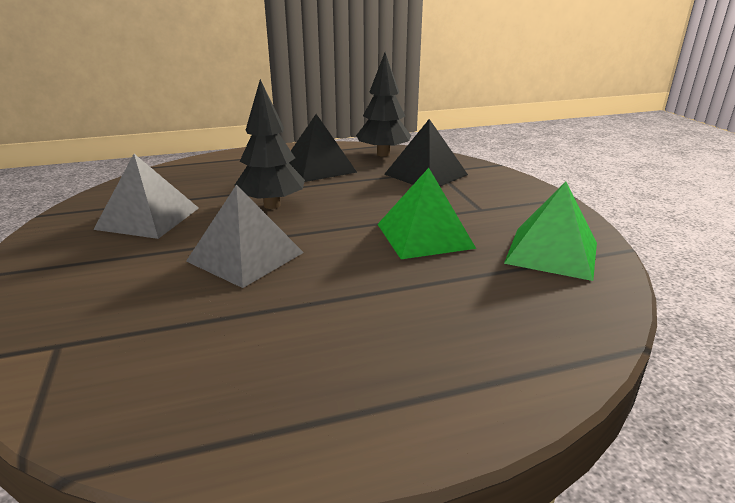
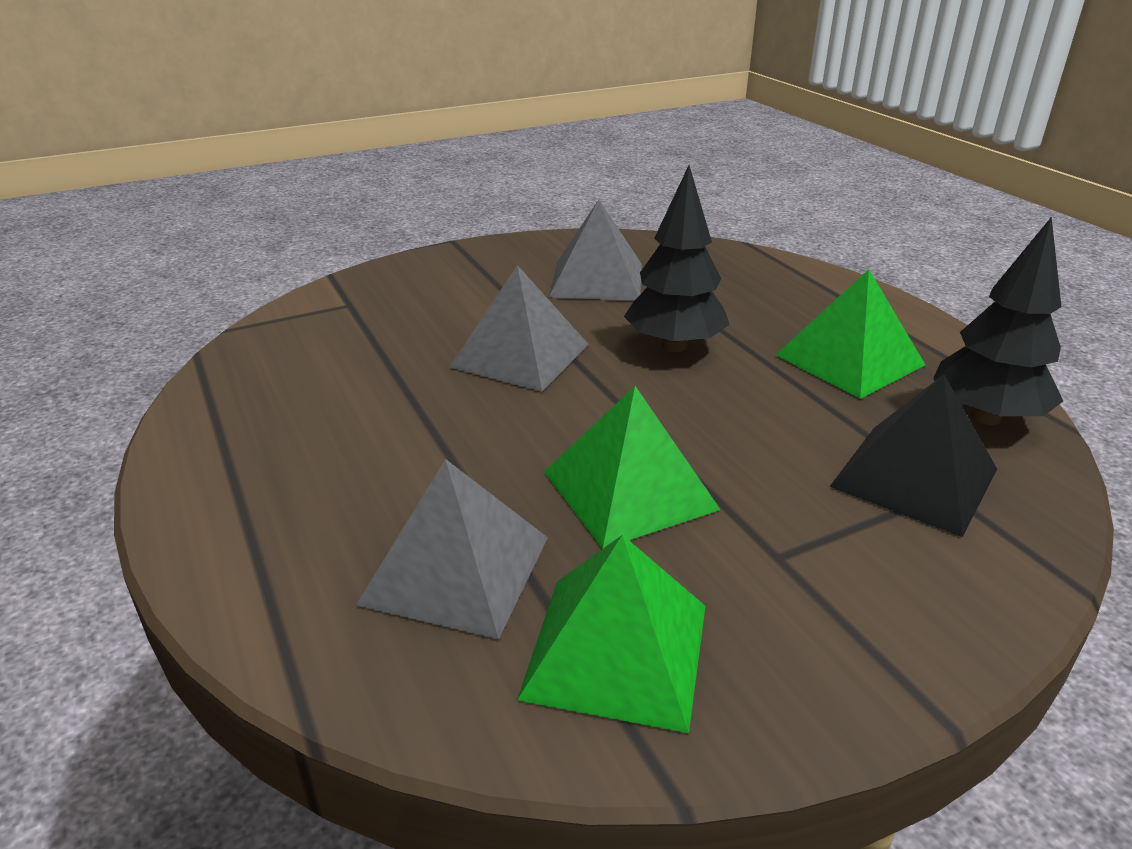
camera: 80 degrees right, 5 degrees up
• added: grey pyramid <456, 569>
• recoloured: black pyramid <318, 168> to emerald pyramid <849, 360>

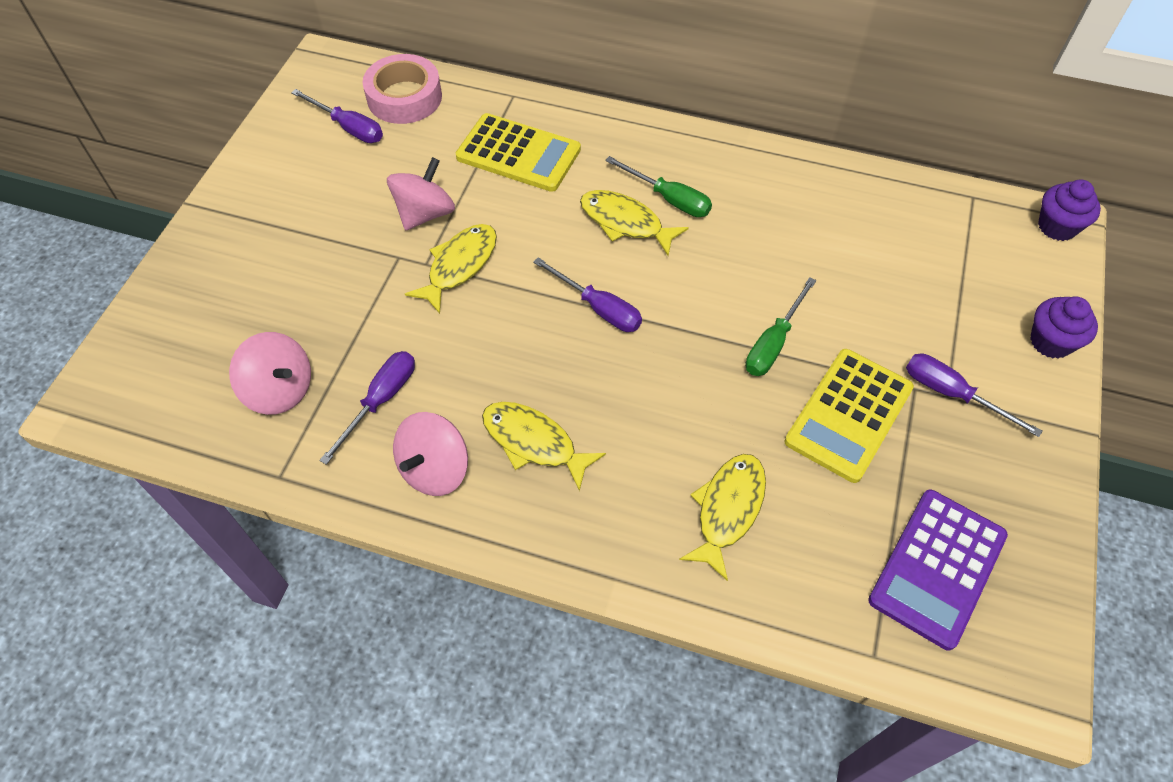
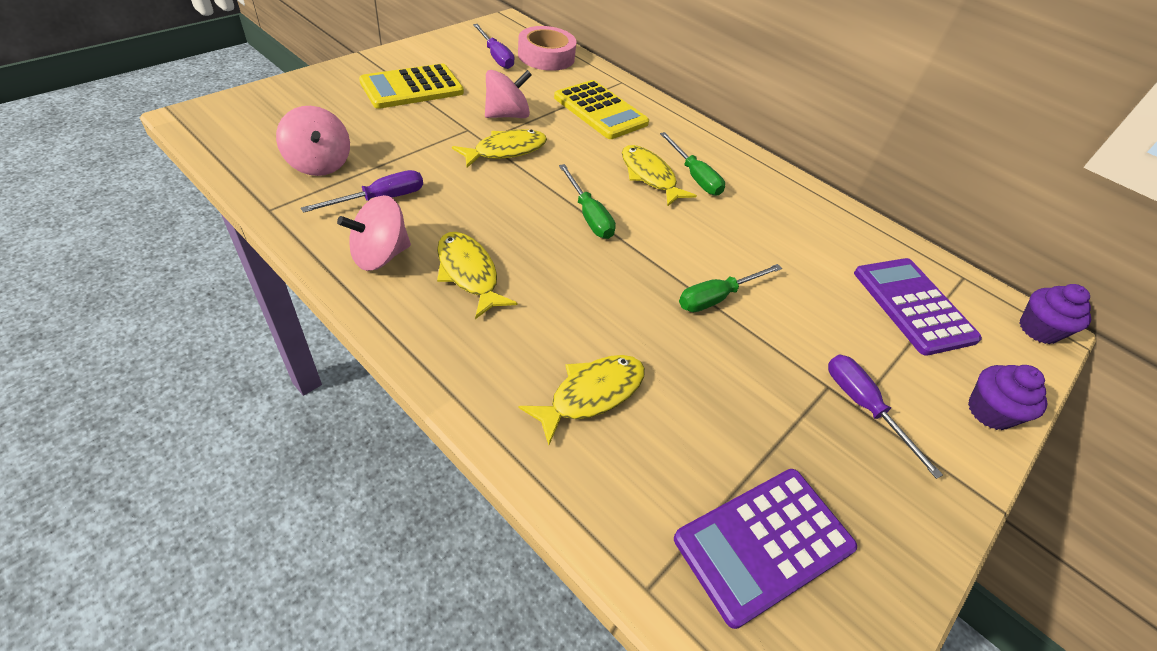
camera: 20 degrees right, 10 degrees down
• moved: yellow calculator <848, 415> to <412, 87>
• recoloured: violet hand screwdriver <598, 308> to emerald hand screwdriver <588, 215>
• added: violet calculator <913, 306>

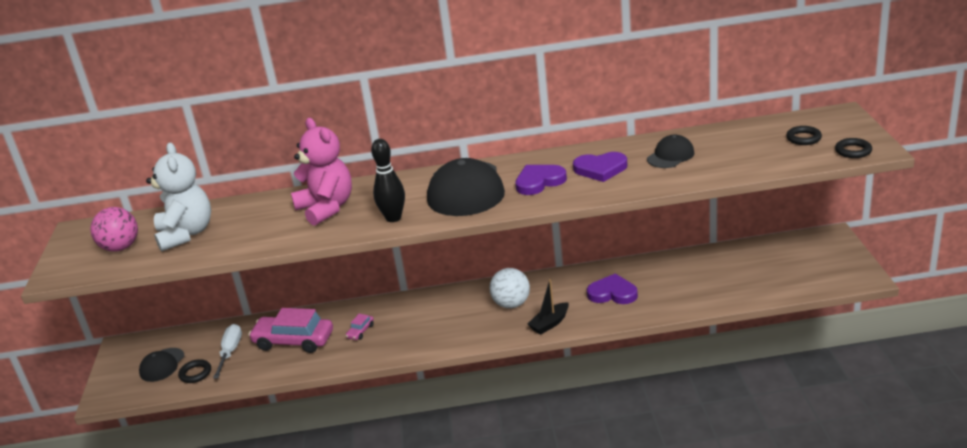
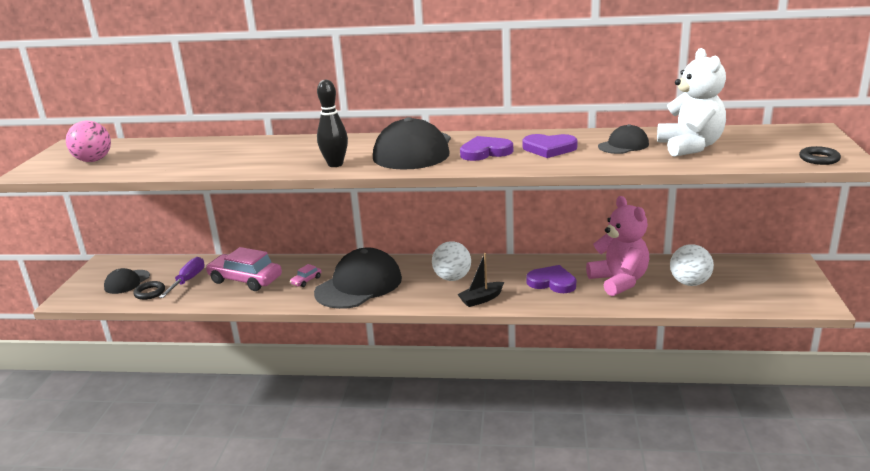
camera: 10 degrees right, 5 degrees down
• recoloured: pure white hand screwdriver <230, 352> to violet hand screwdriver <188, 280>
• added: black baseball cap <359, 285>
• moved: pink teddy bear <326, 208> to <619, 281>
• moved: pure white teddy bear <186, 234> to <690, 147>
• added: pure white play ball <689, 283>
• removed: black torus <803, 138>

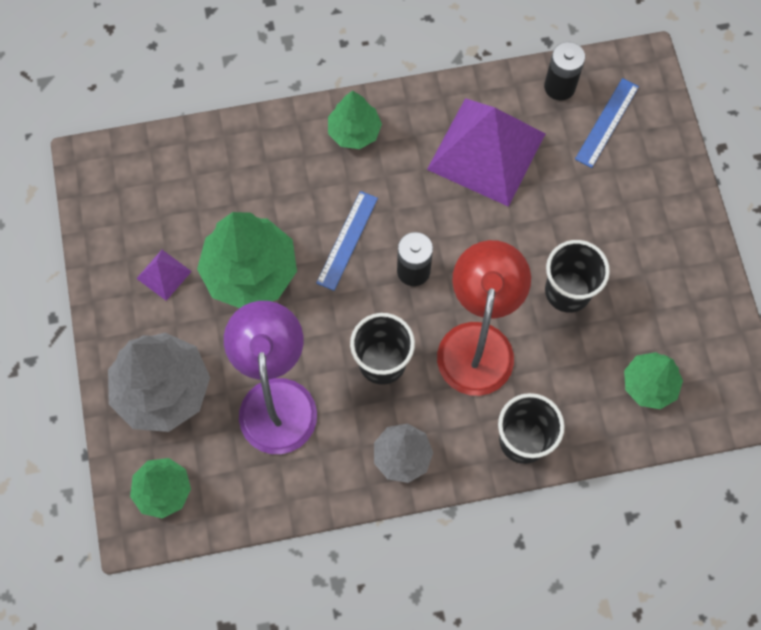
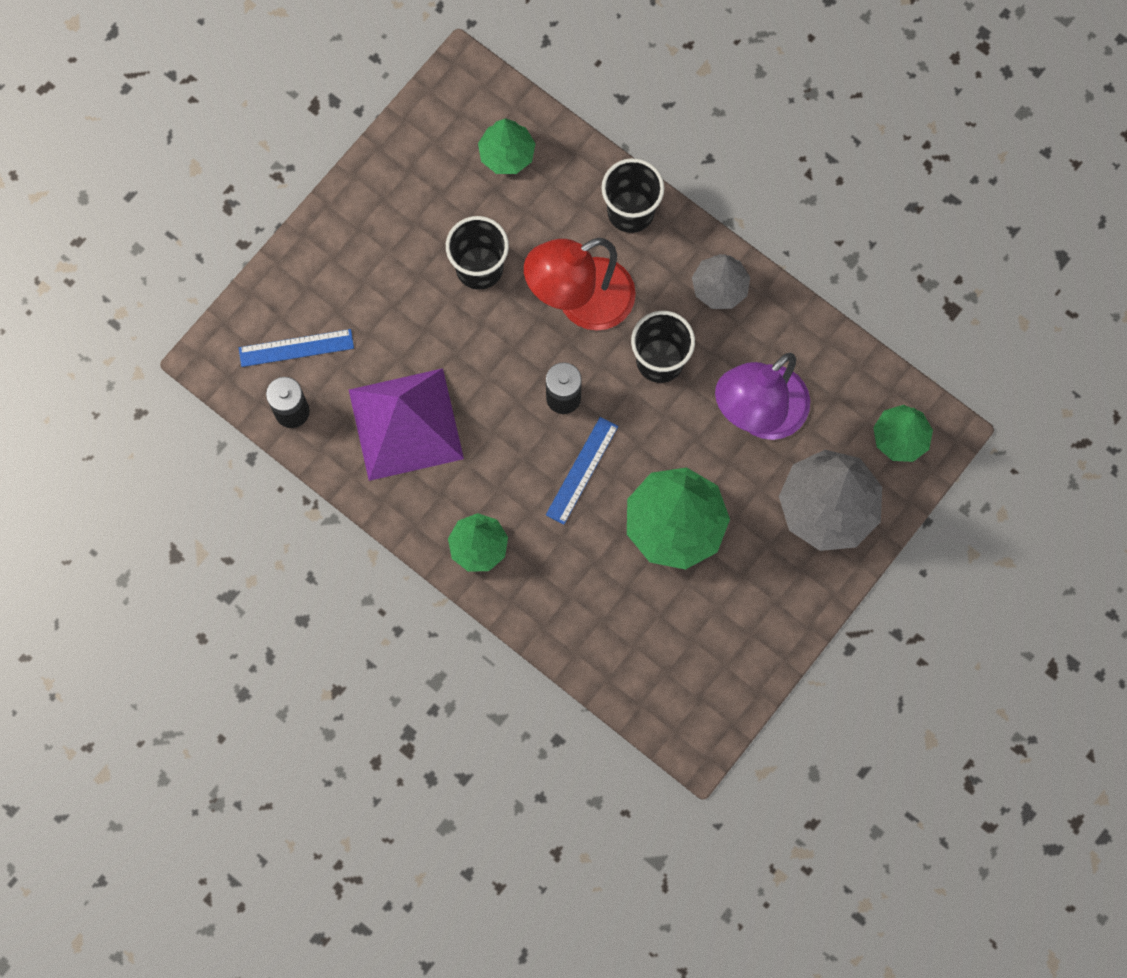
camera: 130 degrees left, 5 degrees up
• turned: blue straightedge <347, 240> = <581, 470> 45 degrees counterclockwise
• removed: violet pyramid <164, 275>

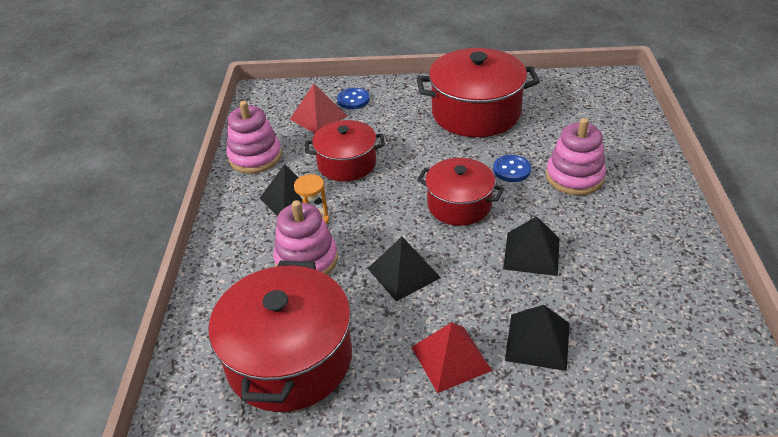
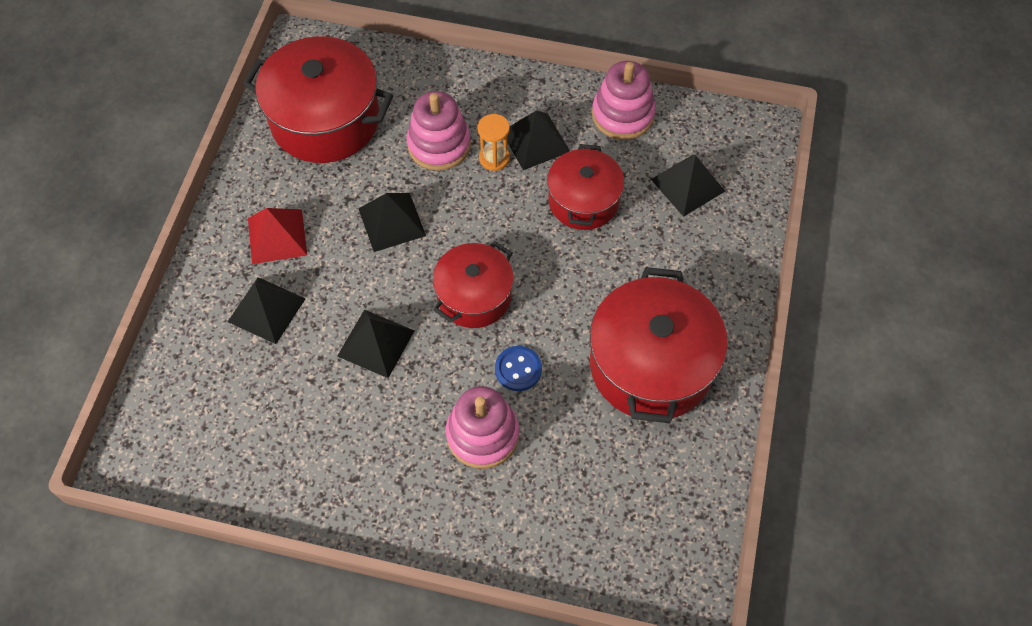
camera: 100 degrees right, 20 degrees up
• recoloured: crimson pyramid <318, 117> to black pyramid <687, 185>
• removed: blue shirt button <353, 100>

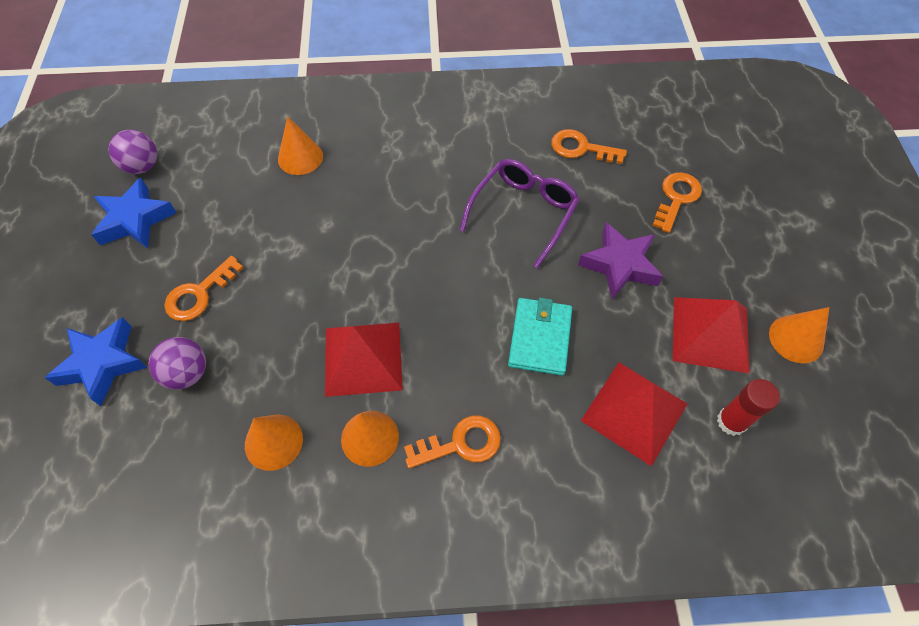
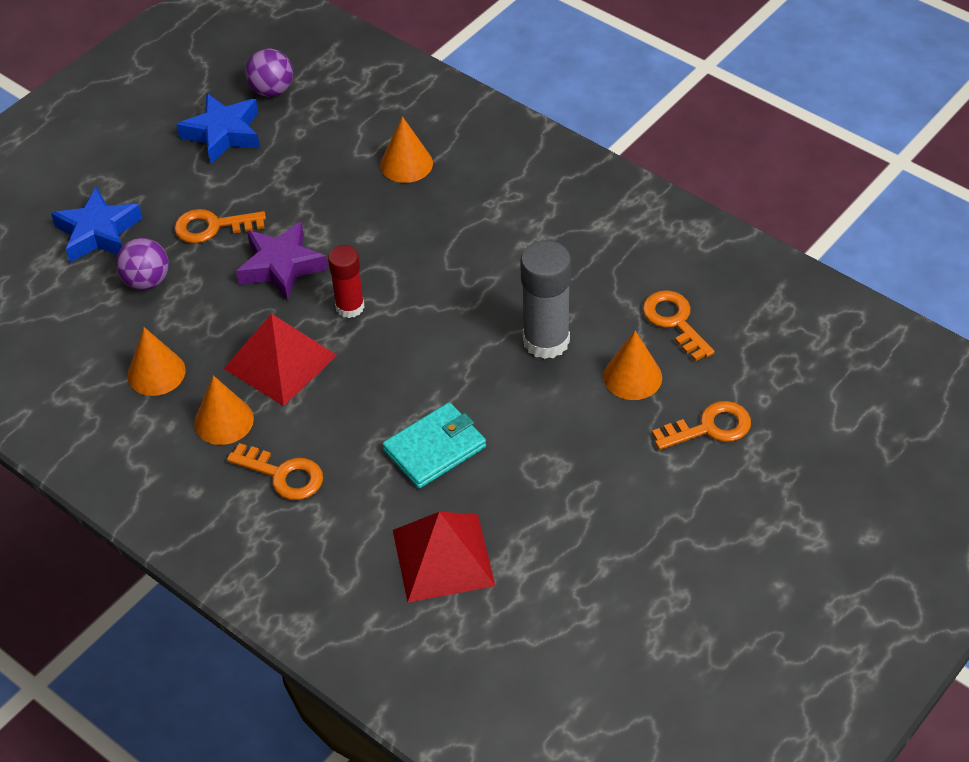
camera: 45 degrees right, 10 degrees down
• moved: violet star <619, 265> to <281, 266>
• moved: crimson stick of glue <731, 421> to <350, 307>
• replaced: violet glasses <523, 212> to grey stick of glue <546, 341>
• moved: orange solid cone <796, 339> to <632, 377>
• removed: crimson pyramid <710, 334>

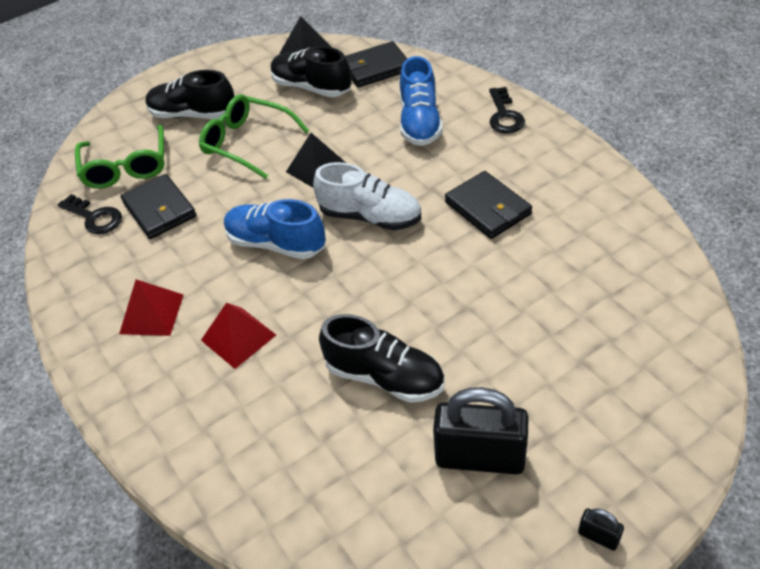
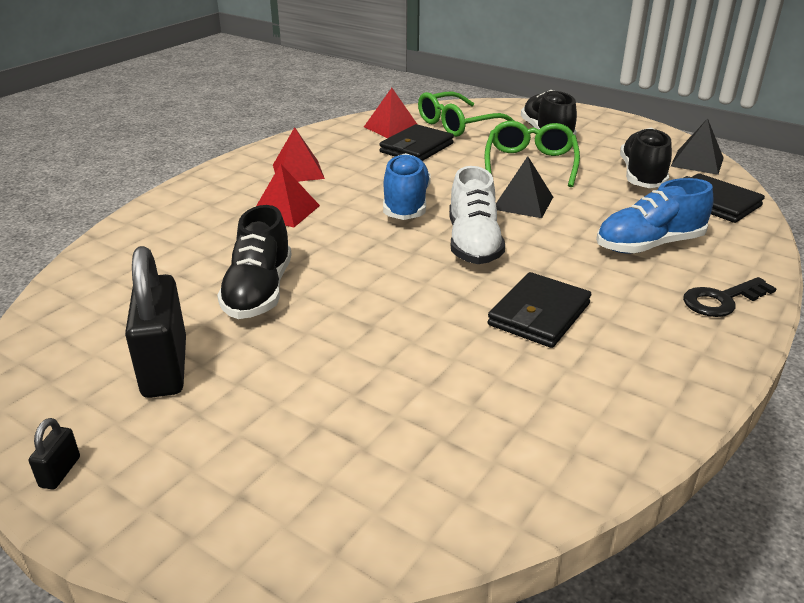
camera: 65 degrees right, 15 degrees down
• replaced: black latchkey <95, 217> to crimson pyramid <392, 128>

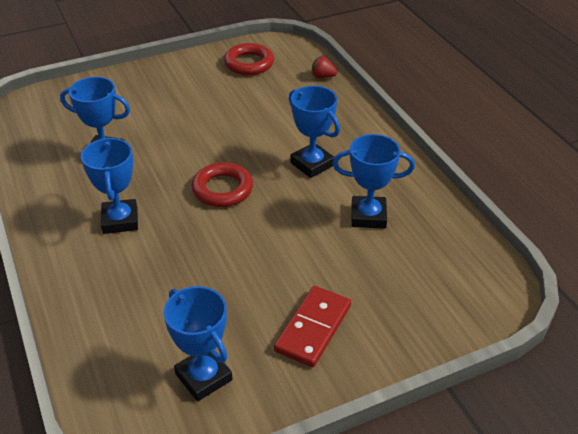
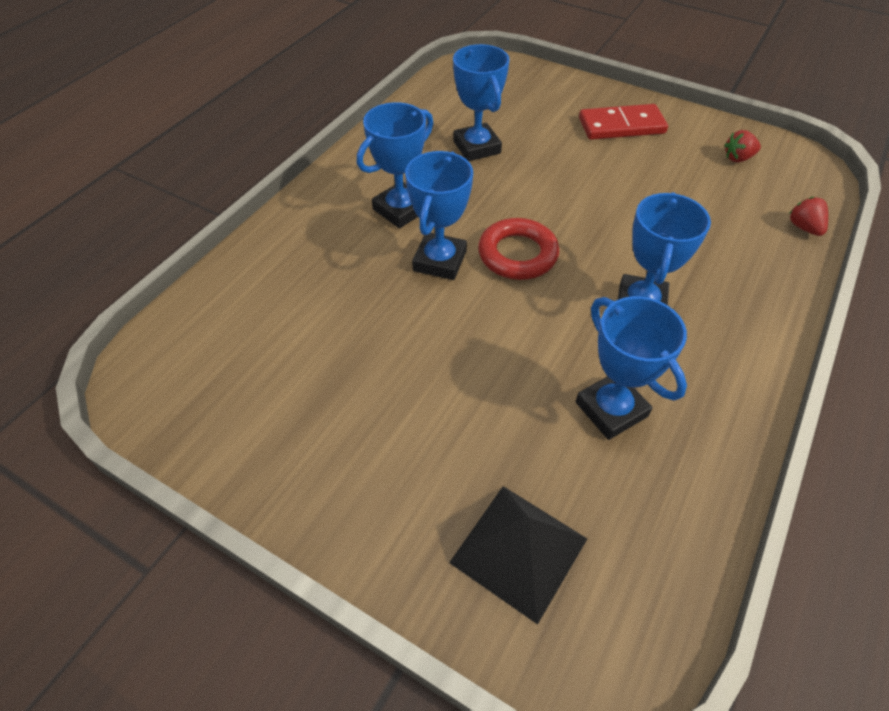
camera: 55 degrees right, 10 degrees up
• moved: blue prize cup <203, 377> to <440, 261>
• added: black pyramid <519, 550>
• moved: crimson domino piece <313, 328> to <621, 126>
• replaced: crimson torus <249, 63> to crimson berry <738, 158>

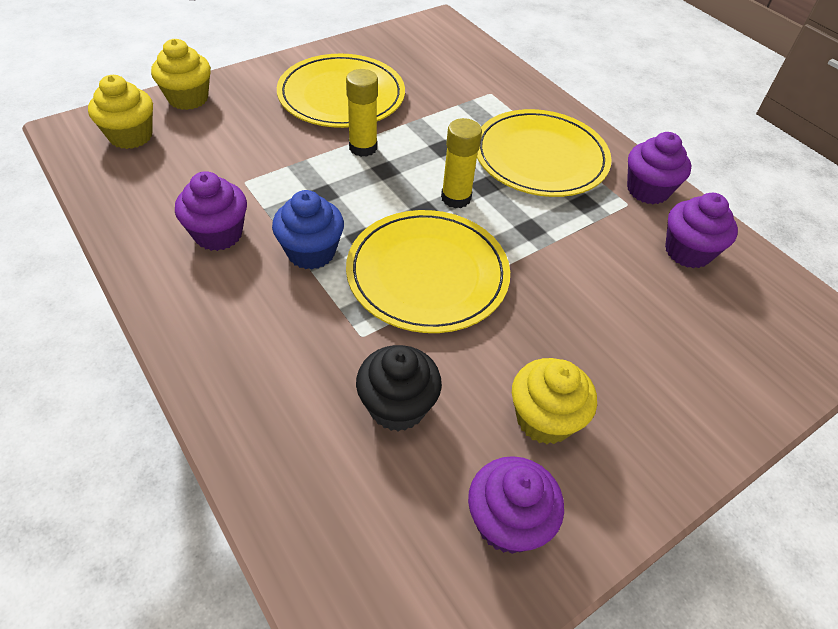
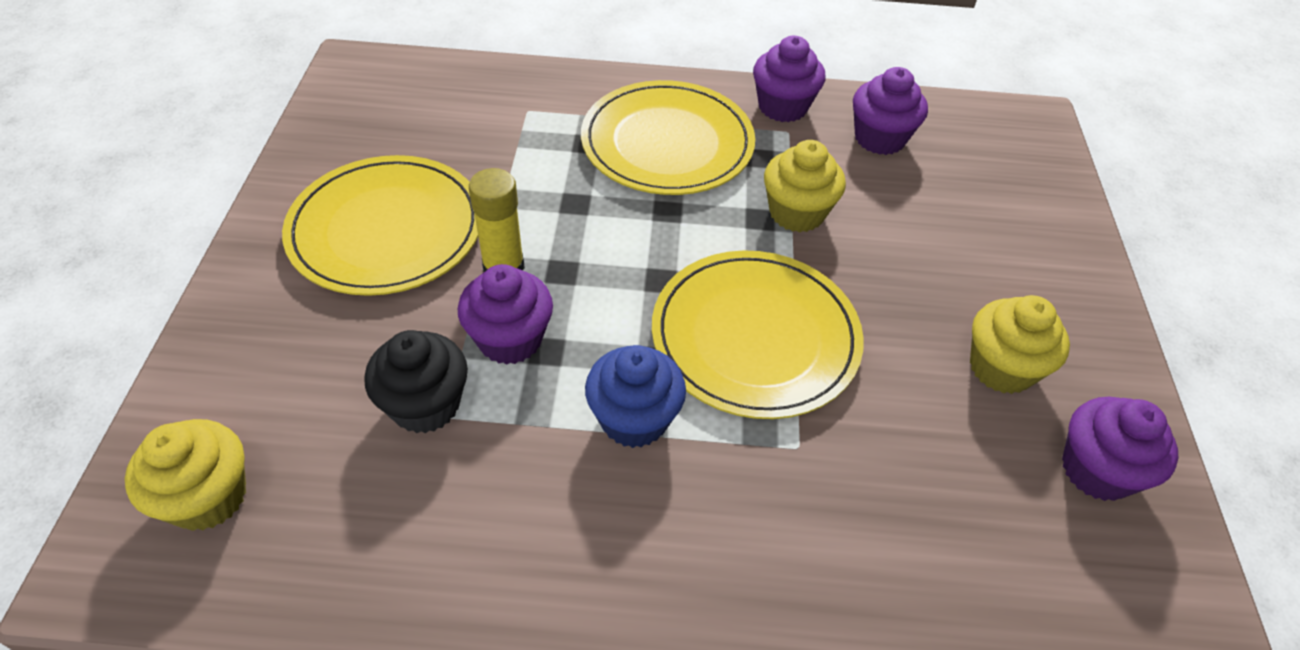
camera: 50 degrees left, 0 degrees up
• moved: black cupcake <397, 406> to <425, 405>
• moved: violet cupcake <218, 234> to <510, 339>
• moved: yellow cupcake <188, 98> to <796, 213>
• removed: yellow stick of glue <456, 198>

